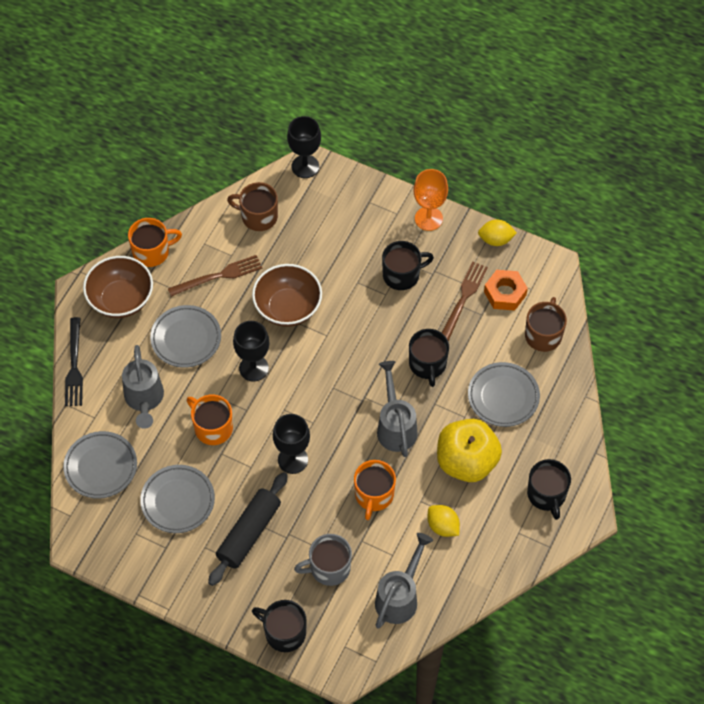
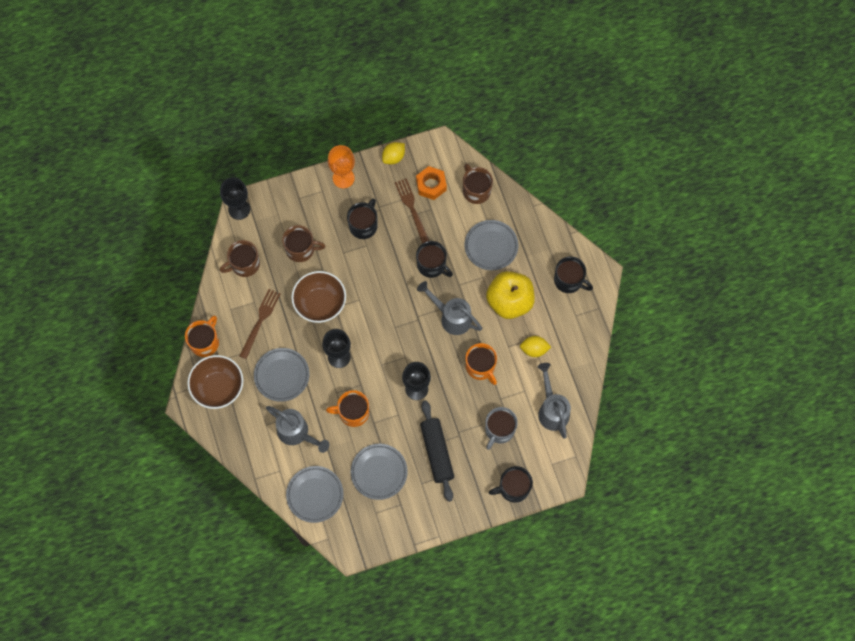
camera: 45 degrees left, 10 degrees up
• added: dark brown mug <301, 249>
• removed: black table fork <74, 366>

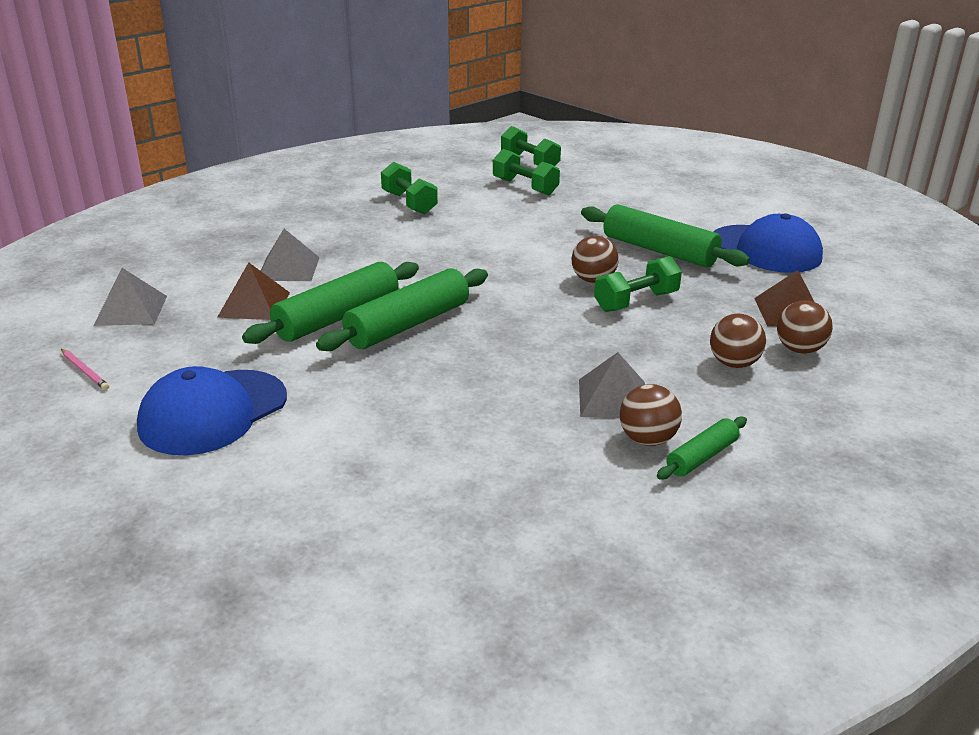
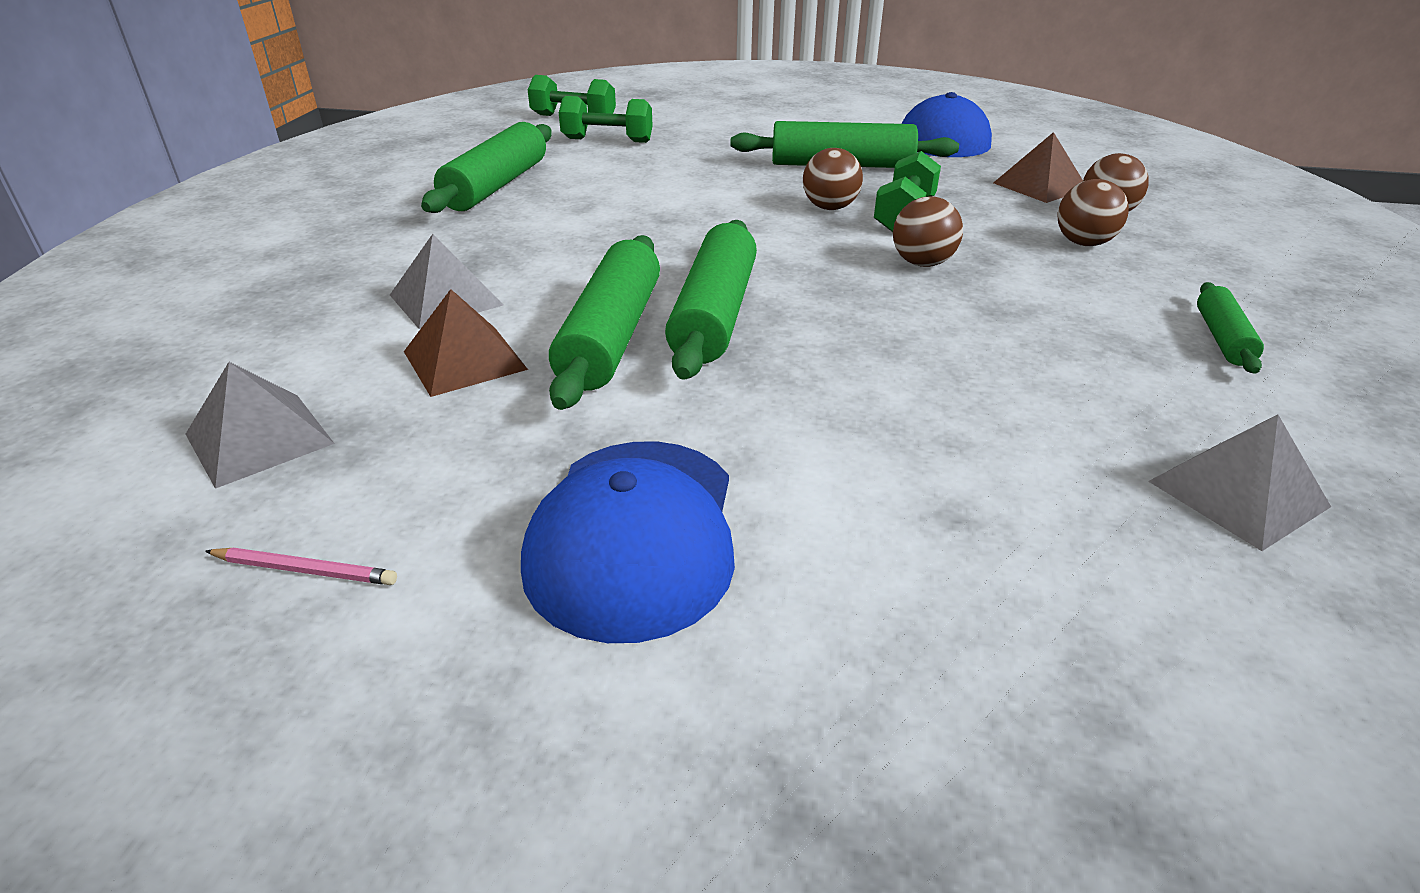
camera: 35 degrees left, 5 degrees up
• replaced: emerald dumbbell <409, 203> to emerald rolling pin <496, 185>
• moved: dark brown play ball <647, 439> to <922, 263>
• moved: grey pyramid <613, 399> to <1238, 493>

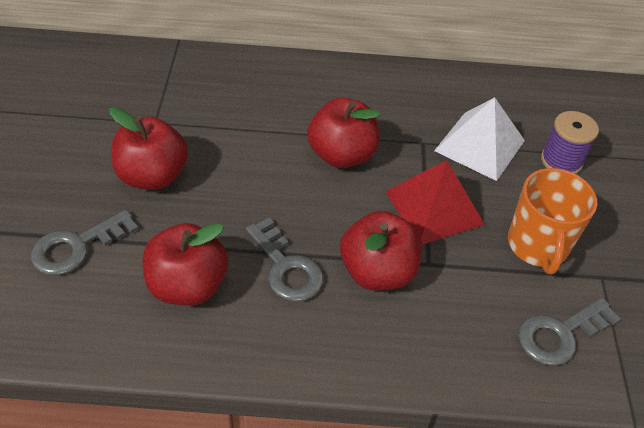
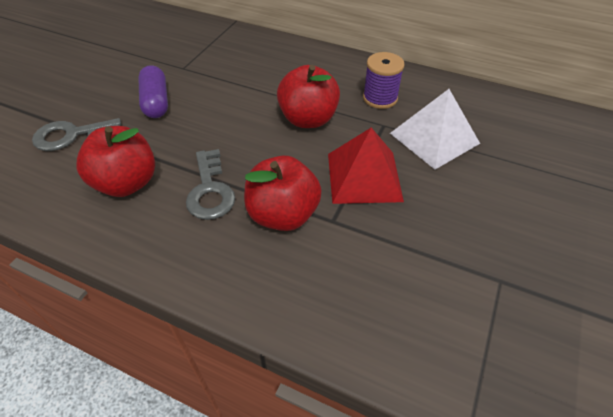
camera: 25 degrees right, 0 degrees up
• replaced: crimson apple <153, 176> to violet capsule <156, 102>
• moved: violet bobbin <561, 161> to <380, 98>
• removed: orange mug <537, 246>
• removed: grey latchkey <560, 334>

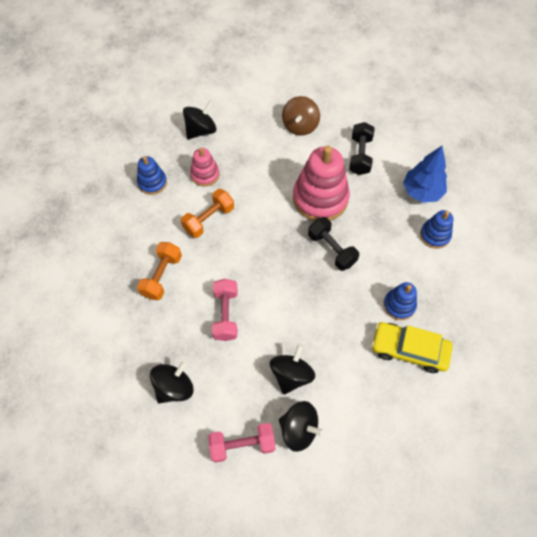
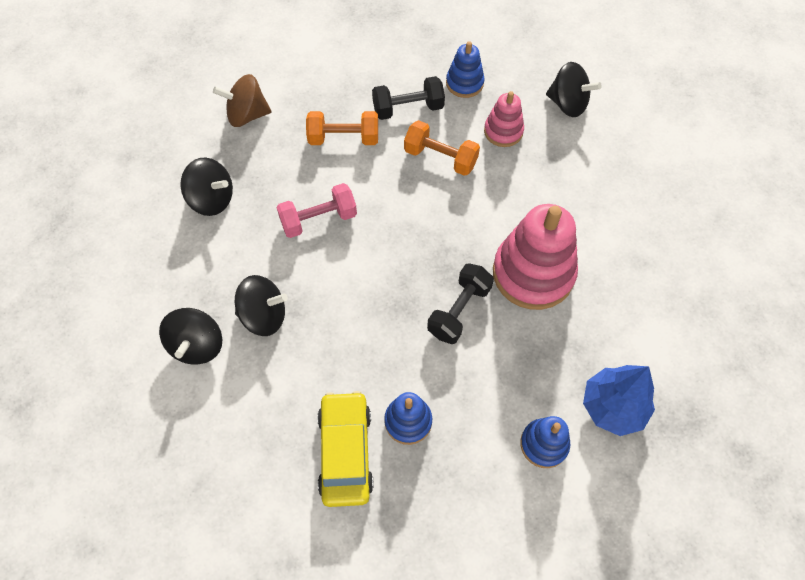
camera: 70 degrees right, 0 degrees up
• moved: dark brown whirligig <300, 126> to <247, 115>
• moved: black dumbbell <360, 155> to <408, 108>
• removed: pink dumbbell <242, 445>

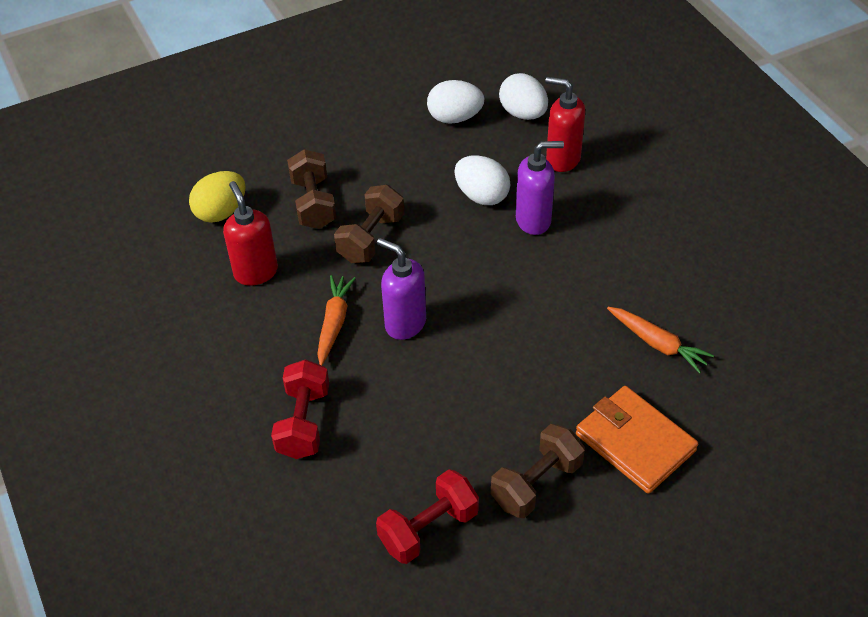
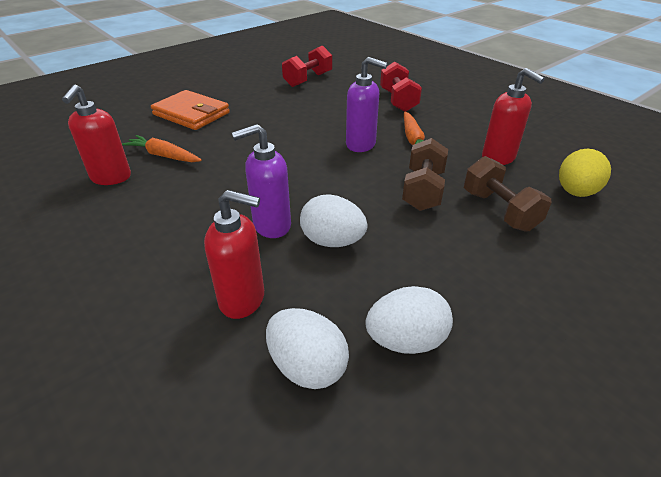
camera: 165 degrees right, 10 degrees down
• added: crimson soap dispenser <111, 178>
• removed: dark brown dumbbell <536, 483>

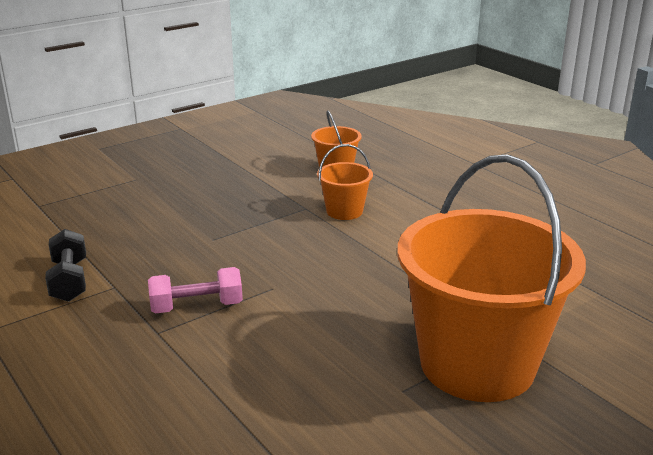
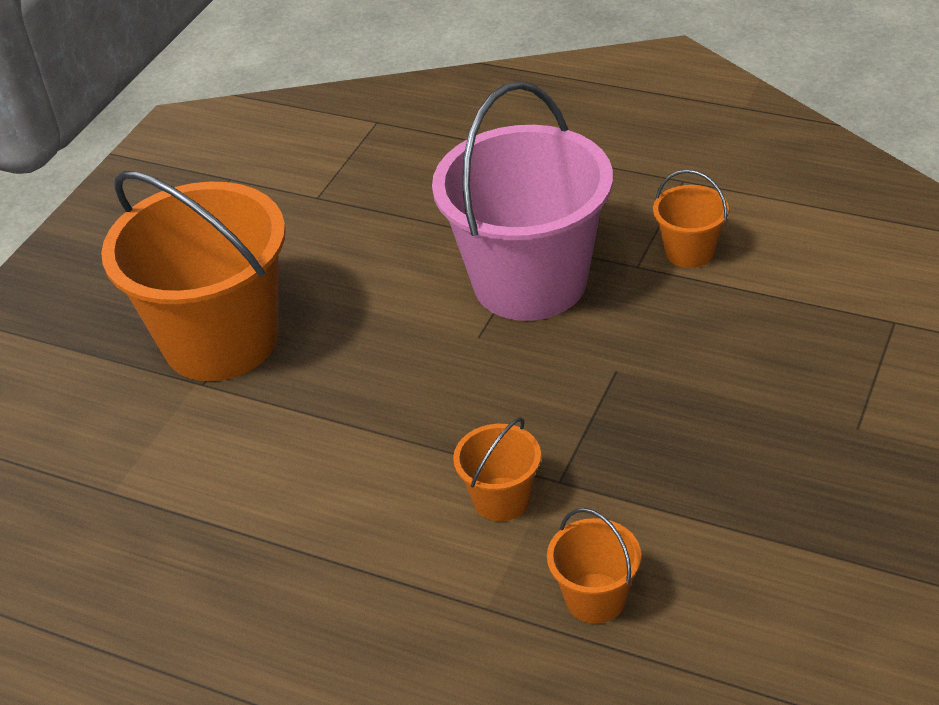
camera: 155 degrees right, 15 degrees up
• replaced: pink dumbbell <197, 307> to pink sand bucket <529, 282>
• replaced: black dumbbell <69, 281> to orange sand bucket <689, 252>

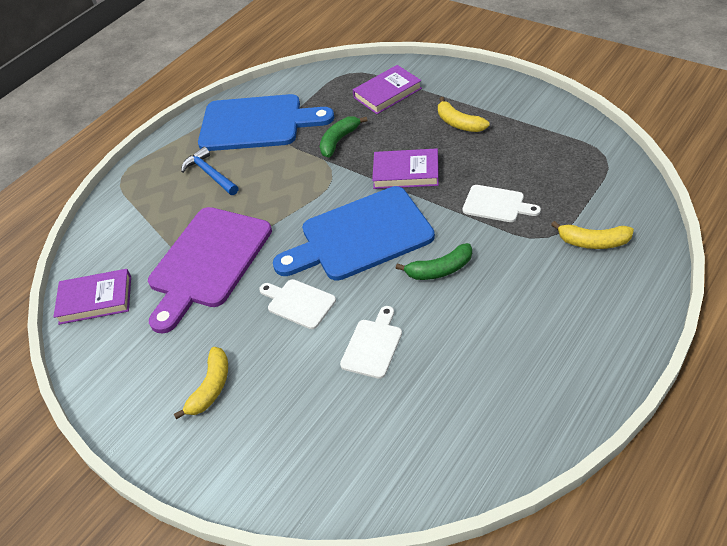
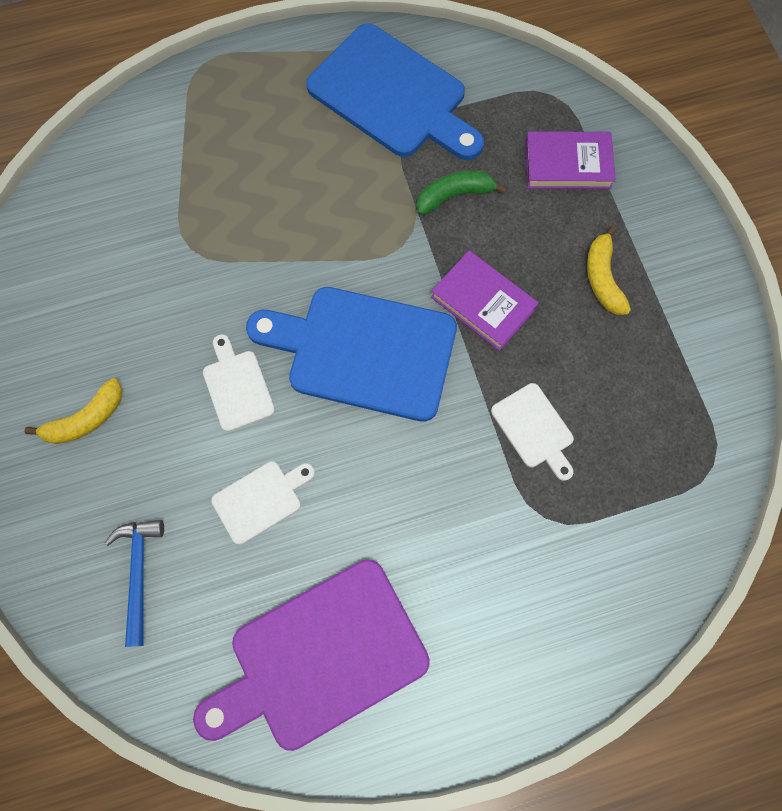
camera: 30 degrees right, 25 degrees up
• moved: blue claw hammer <210, 174> to <139, 573>
• moved: violet bread board <208, 262> to <320, 658>
• removed: violet book <95, 300>
• removed: emerald toy banana <440, 270>
• removed: yellow toy banana <593, 242>

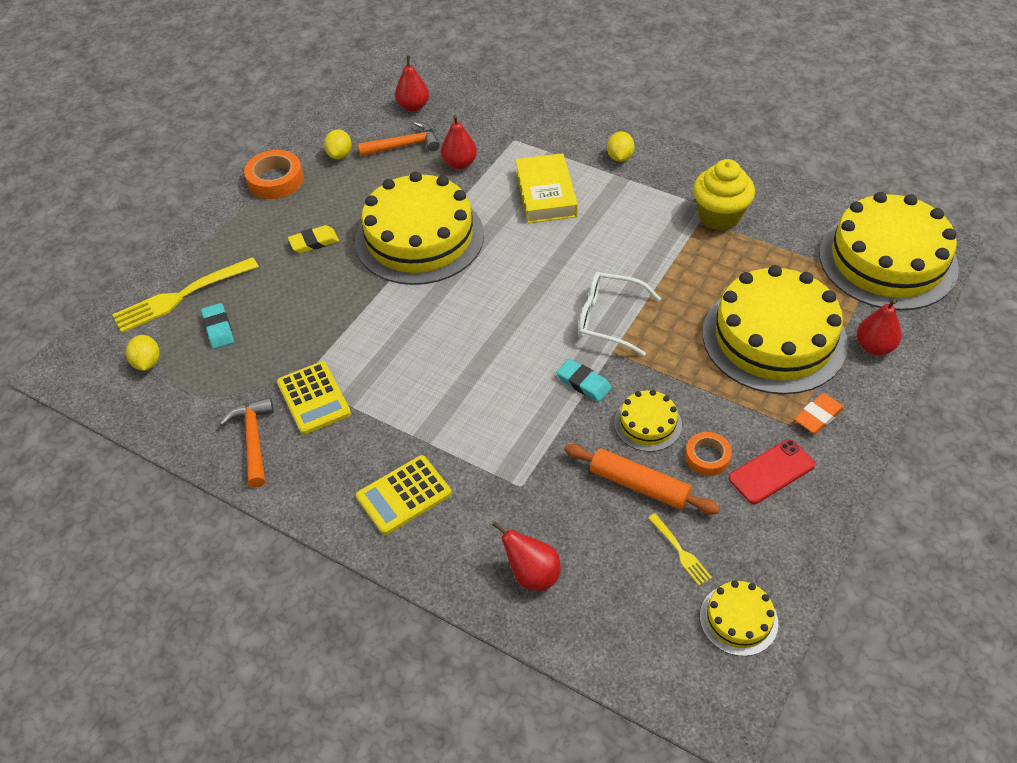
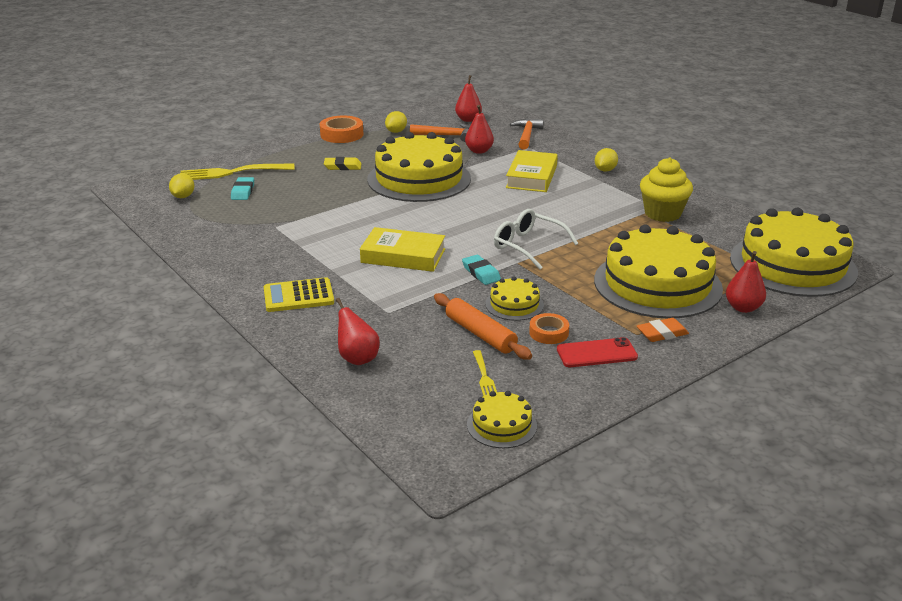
camera: 20 degrees right, 20 degrees down
• added: yellow book <403, 256>
• moved: orange claw hammer <253, 440> to <526, 135>
• removed: yellow calculator <314, 398>

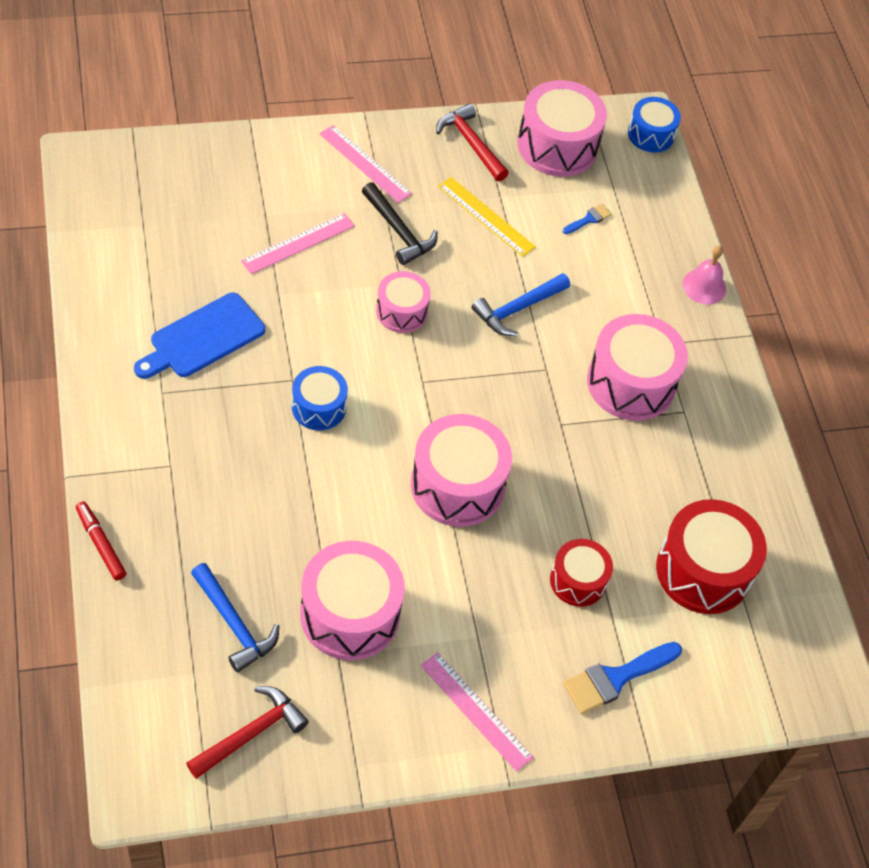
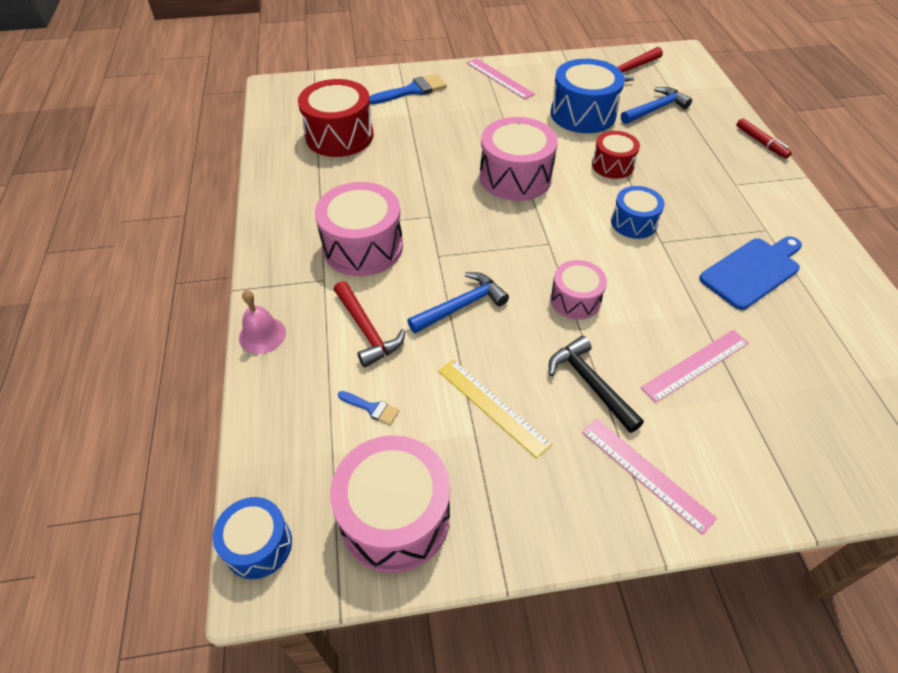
camera: 170 degrees left, 5 degrees down
• moved: crimson claw hammer <471, 143> to <367, 330>
• turned: blue brush <589, 219> = <371, 408> 120 degrees counterclockwise
• recoloured: pink snare drum <350, 614> to blue snare drum <583, 114>
• moved: crimson snare drum <578, 580> to <612, 165>
• turned: blue claw hammer <234, 624> = <655, 109> 90 degrees clockwise

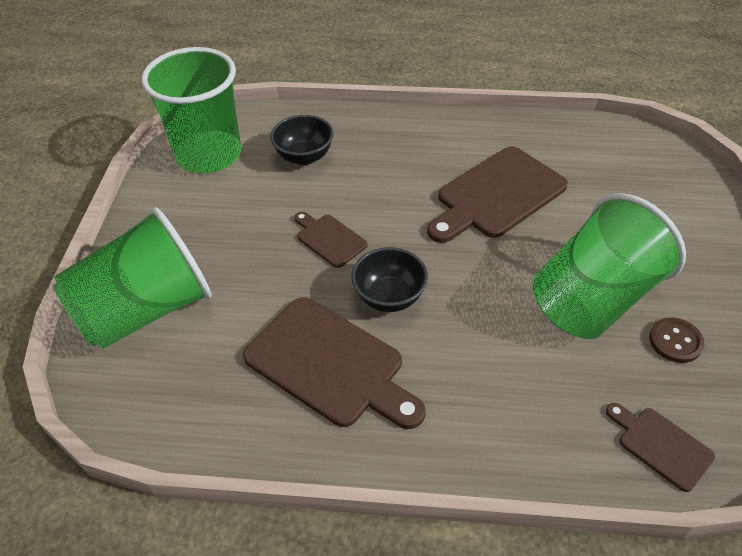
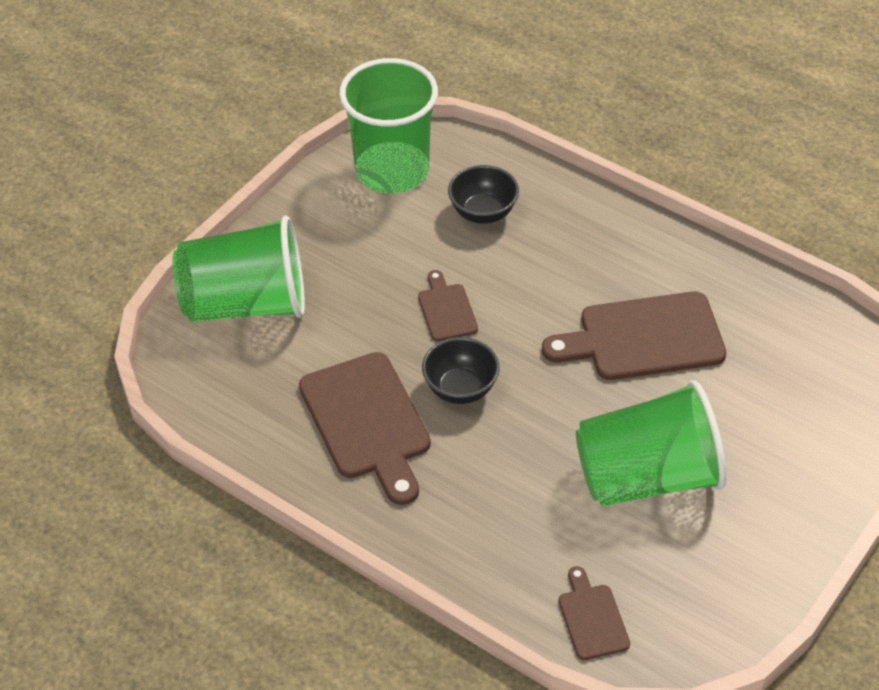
camera: 30 degrees right, 0 degrees up
• removed: dark brown shirt button <675, 341>

